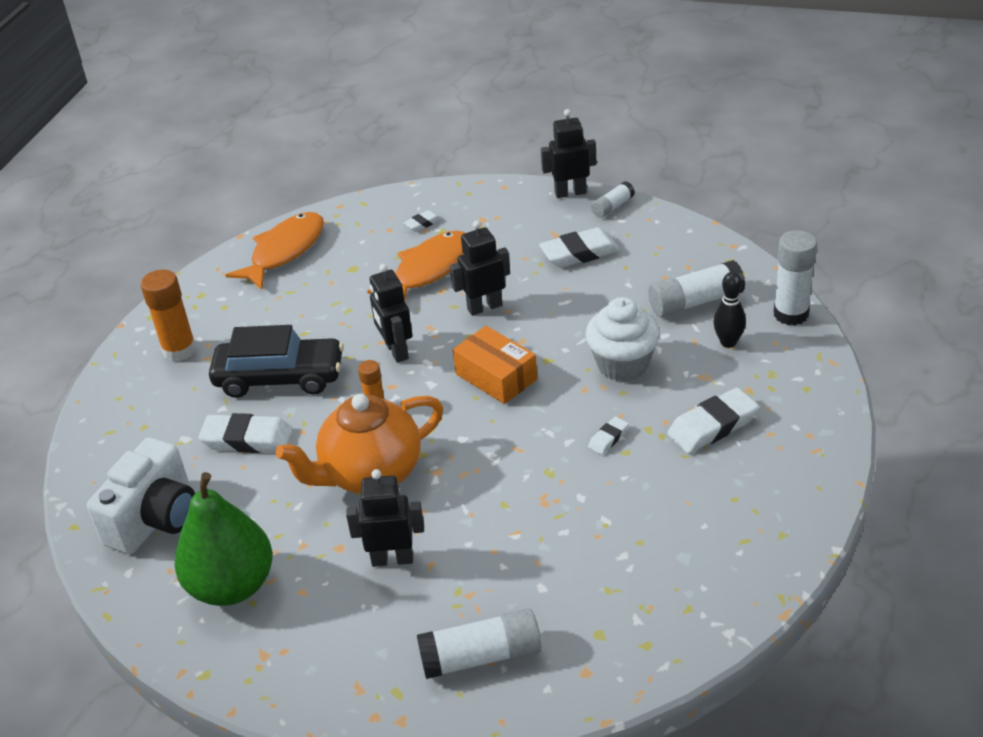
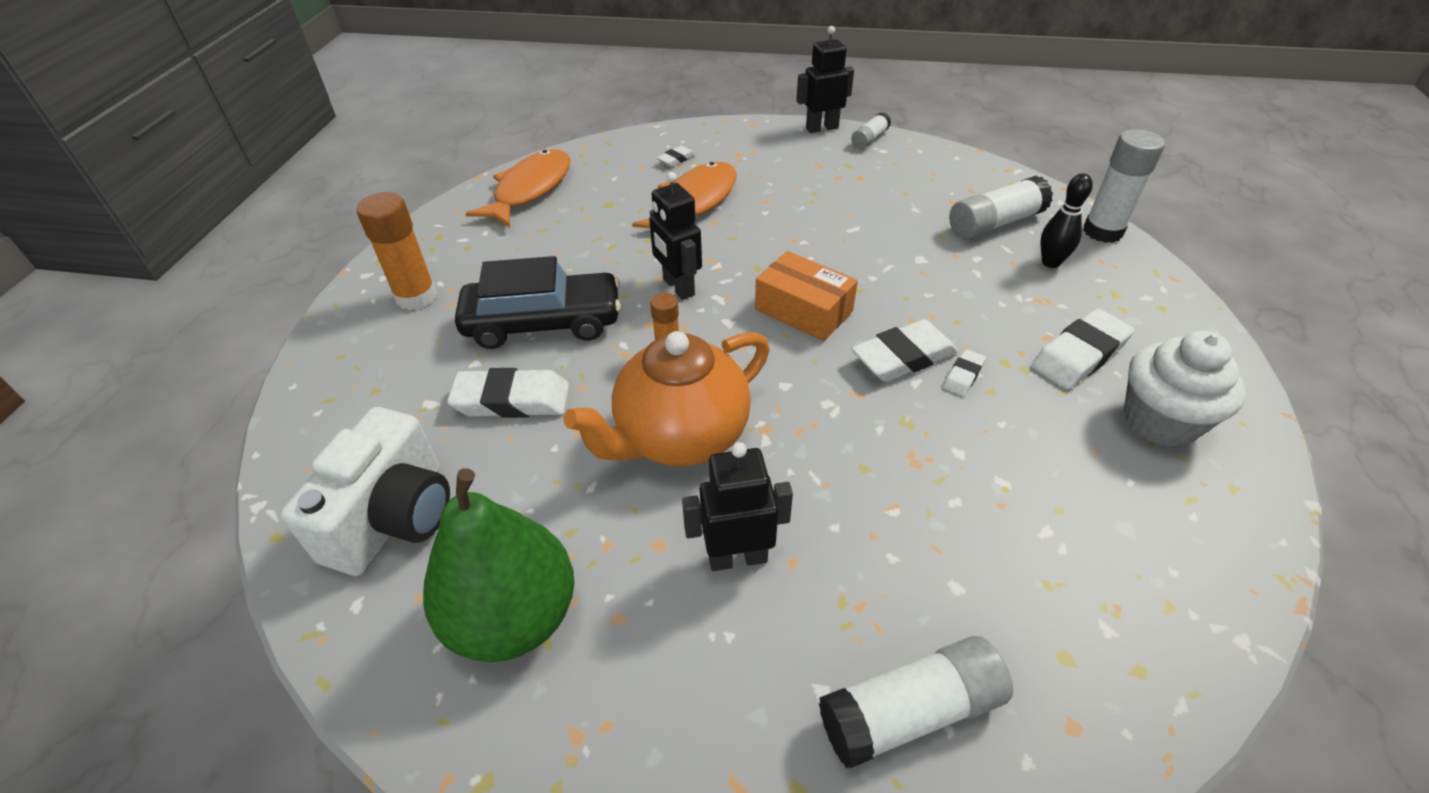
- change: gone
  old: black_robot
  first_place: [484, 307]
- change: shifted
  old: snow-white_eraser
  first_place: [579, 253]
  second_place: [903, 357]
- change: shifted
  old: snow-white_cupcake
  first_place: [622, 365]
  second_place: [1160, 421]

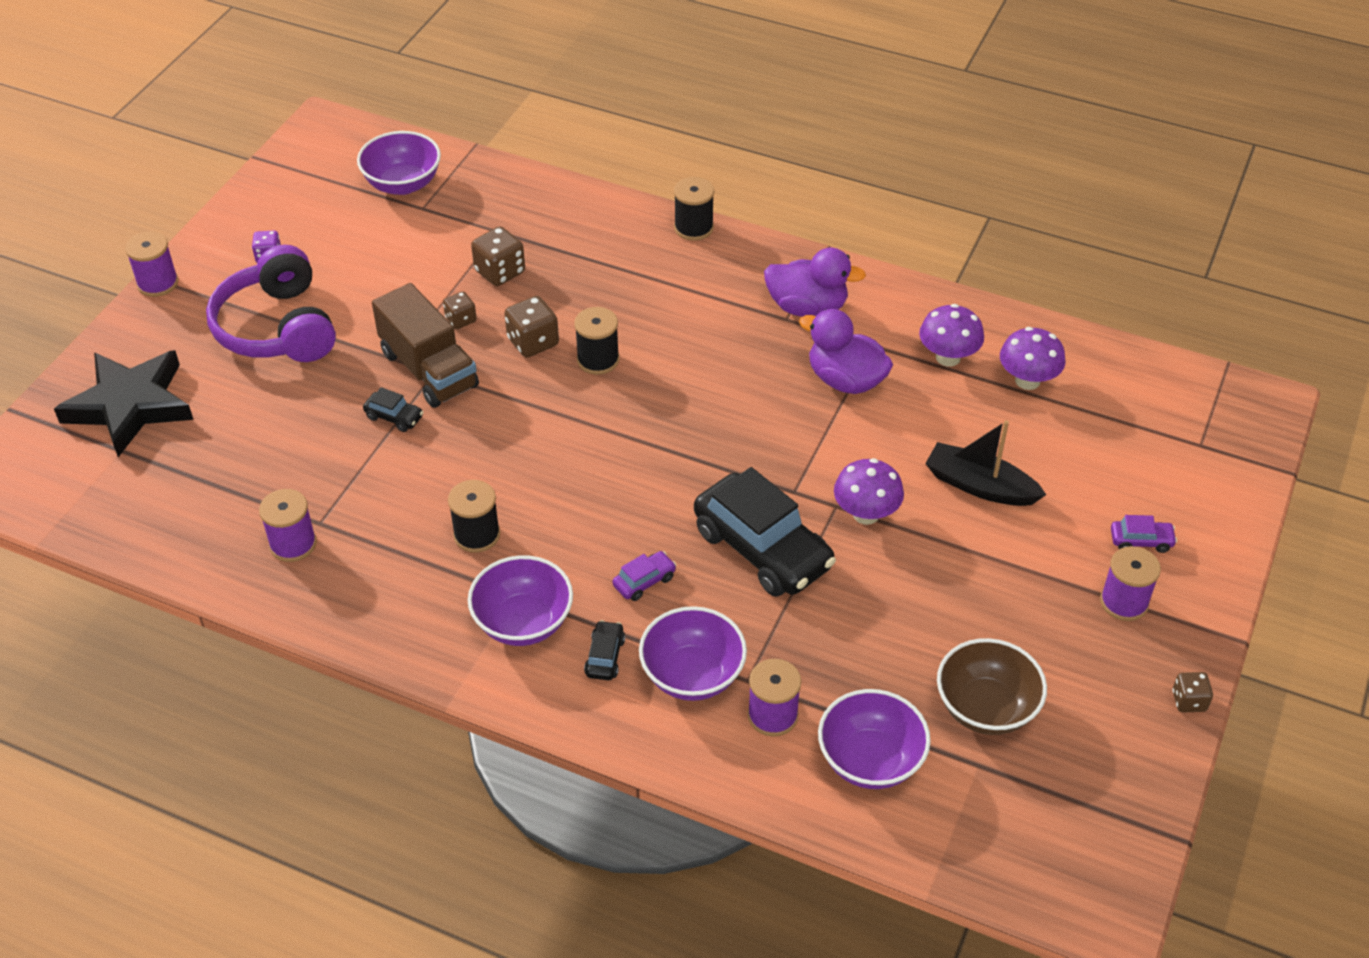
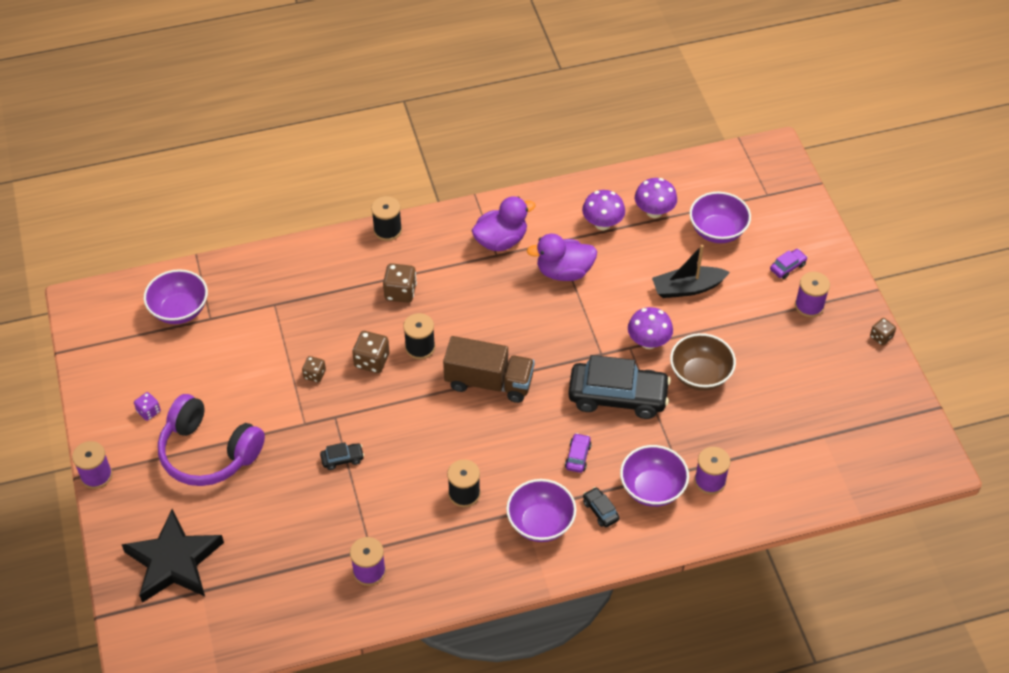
- change: shifted
  old: brown_die
  first_place: [500, 272]
  second_place: [400, 292]
- change: shifted
  old: brown_truck
  first_place: [429, 370]
  second_place: [489, 382]
- change: shifted
  old: brown_serving_bowl
  first_place: [985, 708]
  second_place: [700, 375]
- change: shifted
  old: royal_purple_serving_bowl
  first_place: [870, 760]
  second_place: [717, 231]

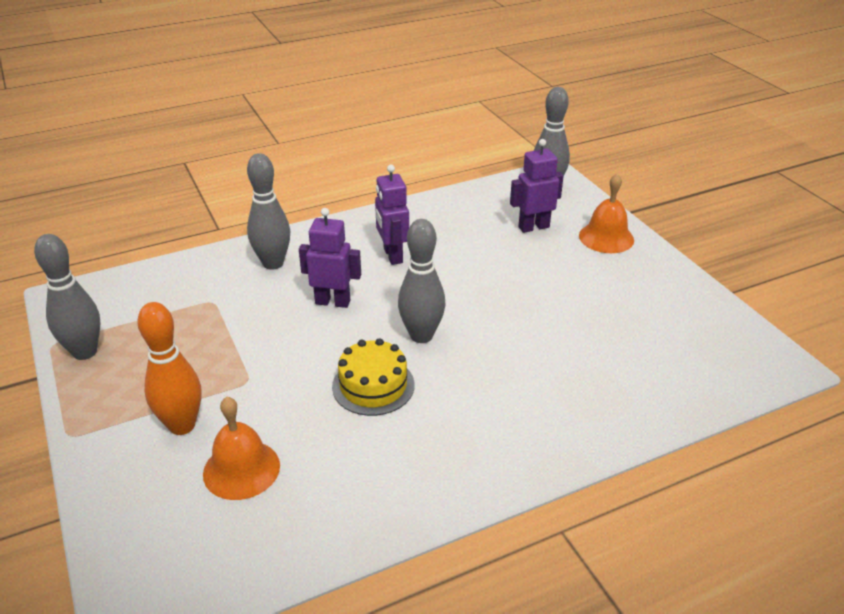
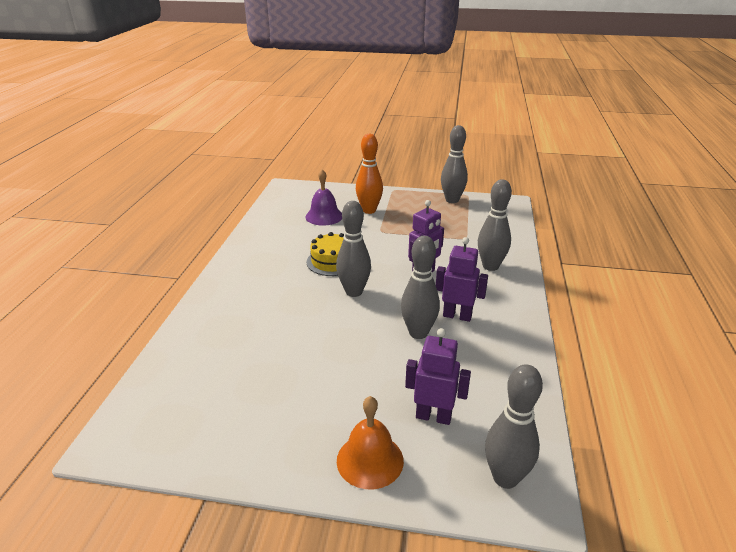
- change: rotated
  old: royal_purple_robot
  first_place: [533, 227]
  second_place: [433, 416]
  degrees: -90
- change: repainted
  old: bright_orange_school_bell
  new: royal_purple_school_bell
  first_place: [241, 469]
  second_place: [324, 216]
- change: new
  new: ash-grey_bowling_pin
  second_place: [418, 333]

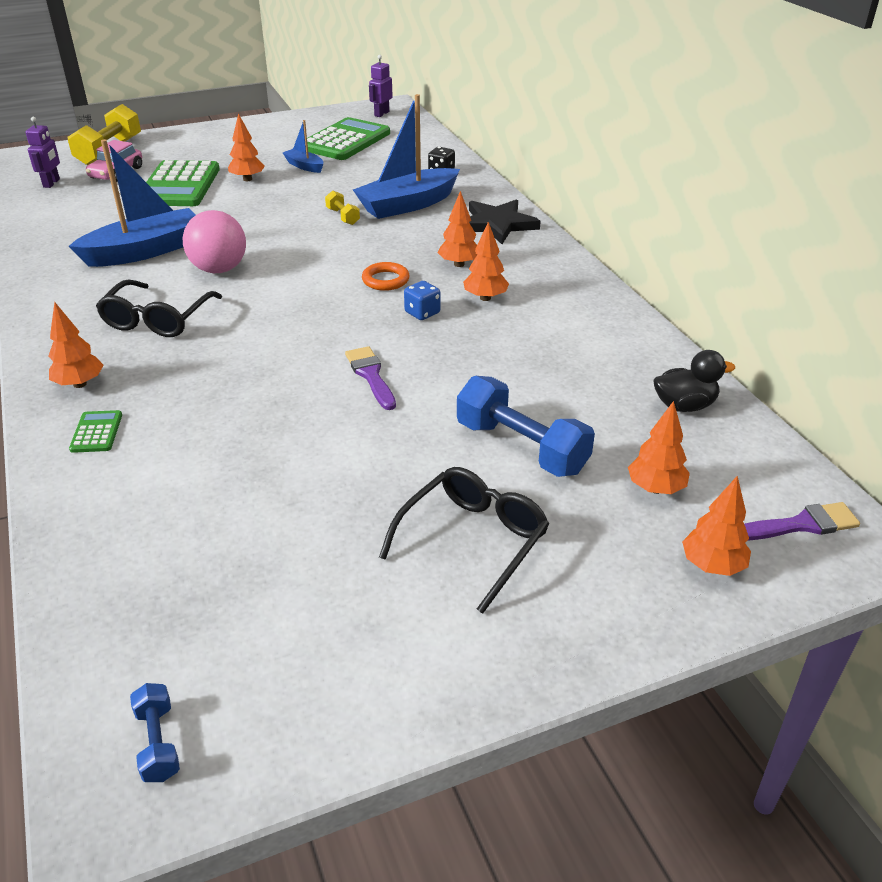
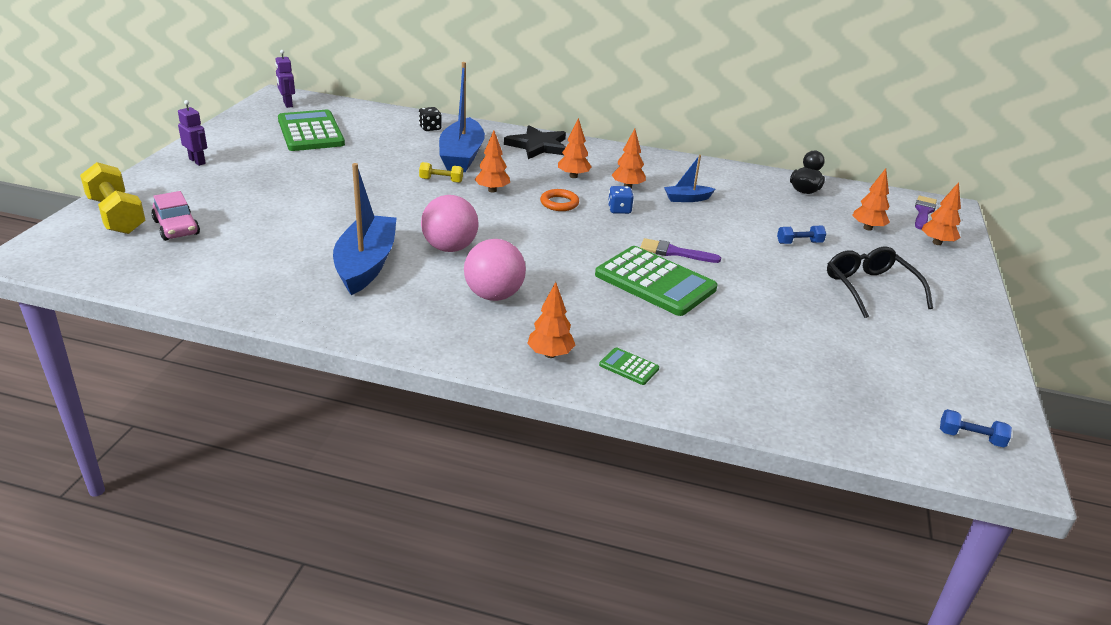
- change: shifted
  old: bright_orange_toy_tree
  first_place: [247, 179]
  second_place: [492, 190]
- change: shifted
  old: royal_purple_robot
  first_place: [52, 183]
  second_place: [197, 161]
- change: shifted
  old: royal_blue_toy_boat
  first_place: [304, 166]
  second_place: [687, 199]
- change: shifted
  old: emerald_adding_machine
  first_place: [179, 185]
  second_place: [655, 282]
- change: swapped
  old: black_spectacles
  new: rose-pink_ball
  first_place: [157, 320]
  second_place: [494, 295]
- change: scaled
  old: royal_blue_free_weight
  first_place: [521, 447]
  second_place: [799, 243]
  factor: 0.49

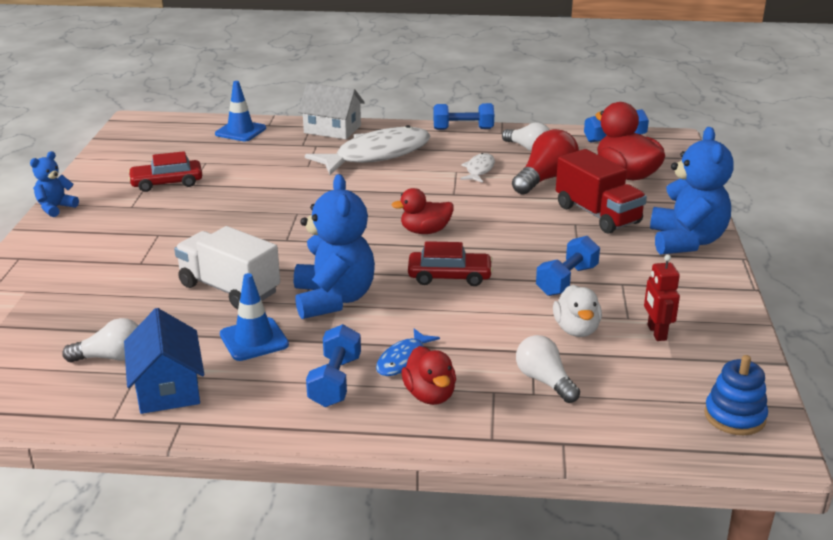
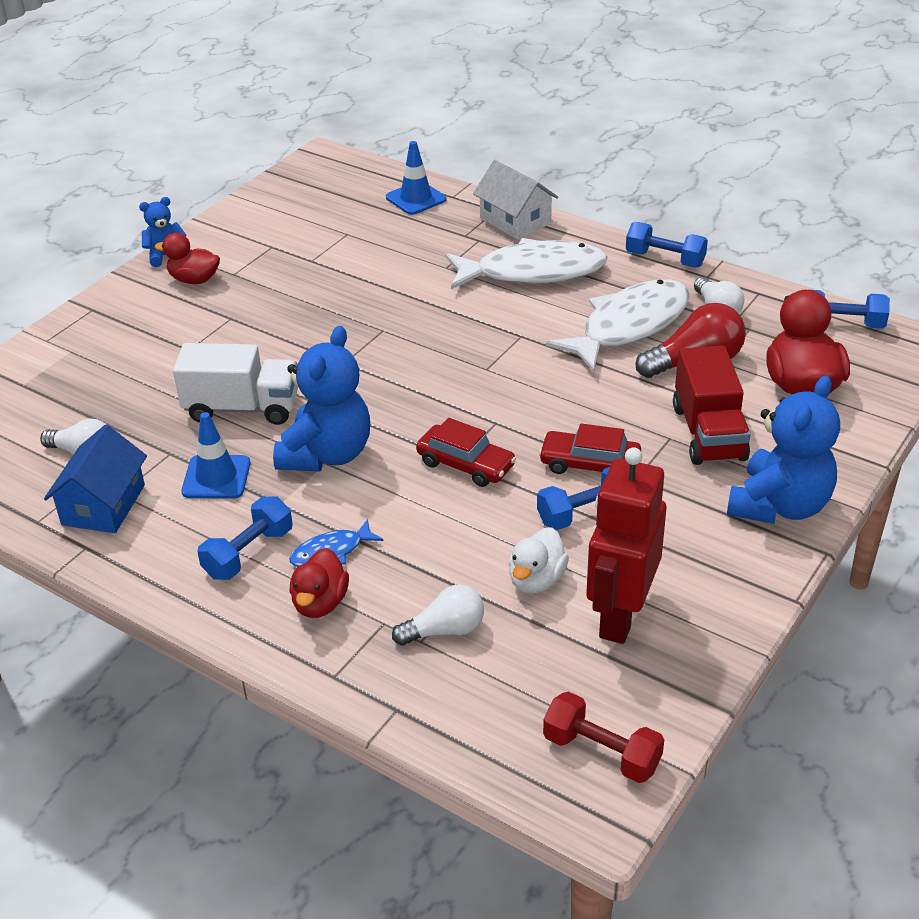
- change: shifted
  old: red_toy_car
  first_place: [167, 183]
  second_place: [590, 464]
- change: scaled
  old: snow-white_toy_fish
  first_place: [479, 170]
  second_place: [629, 326]
  factor: 2.16
- change: shifted
  old: red_rubber_duck
  first_place: [425, 231]
  second_place: [194, 280]
- change: rotated
  old: snow-white_truck
  first_place: [229, 289]
  second_place: [242, 408]
  degrees: 120
- change: scaled
  old: red_robot
  first_place: [656, 333]
  second_place: [620, 616]
  factor: 2.0
- change: rotated
  old: snow-white_bulb
  first_place: [544, 381]
  second_place: [444, 630]
  degrees: 75
- change: swapped
  old: royal_blue_stacking_rings
  new: red_free_weight
  first_place: [734, 416]
  second_place: [601, 752]

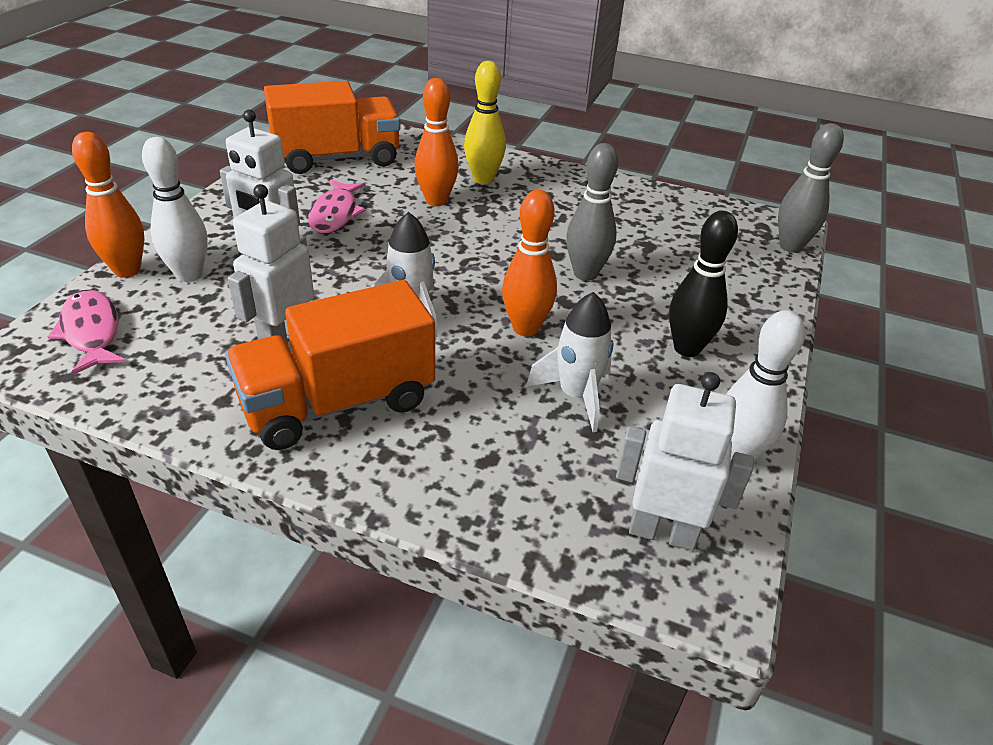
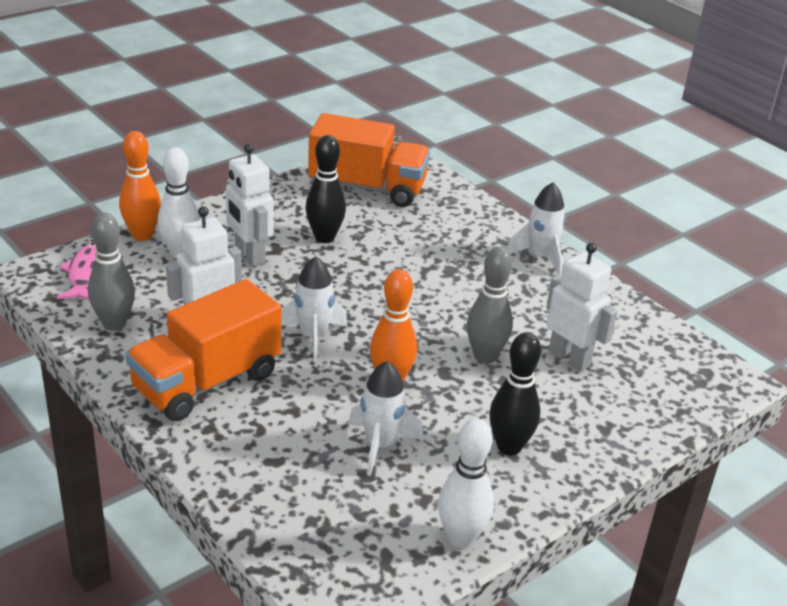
- change: gone
  old: golden_bowling_pin
  first_place: [483, 179]
- change: gone
  old: bright_orange_bowling_pin
  first_place: [436, 201]
- change: shifted
  old: ash-grey_bowling_pin
  first_place: [790, 246]
  second_place: [114, 324]
- change: swapped
  old: rose-pink_toy_fish
  new: black_bowling_pin
  first_place: [335, 214]
  second_place: [324, 237]
- change: rotated
  old: bright_orange_truck
  first_place: [337, 402]
  second_place: [206, 382]
  degrees: -45
- change: shifted
  old: snow-white_robot
  first_place: [662, 532]
  second_place: [569, 358]
- change: new
  new: snow-white_spaceship
  second_place: [540, 257]

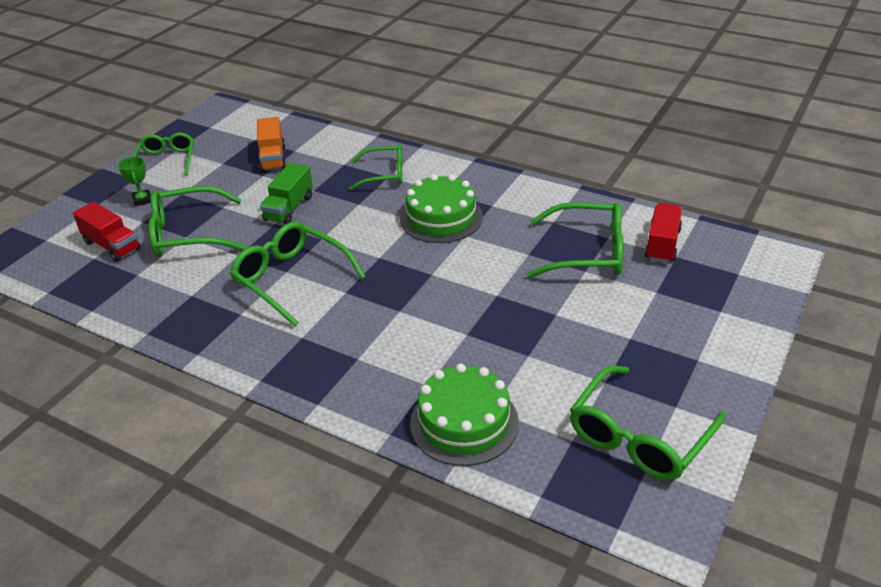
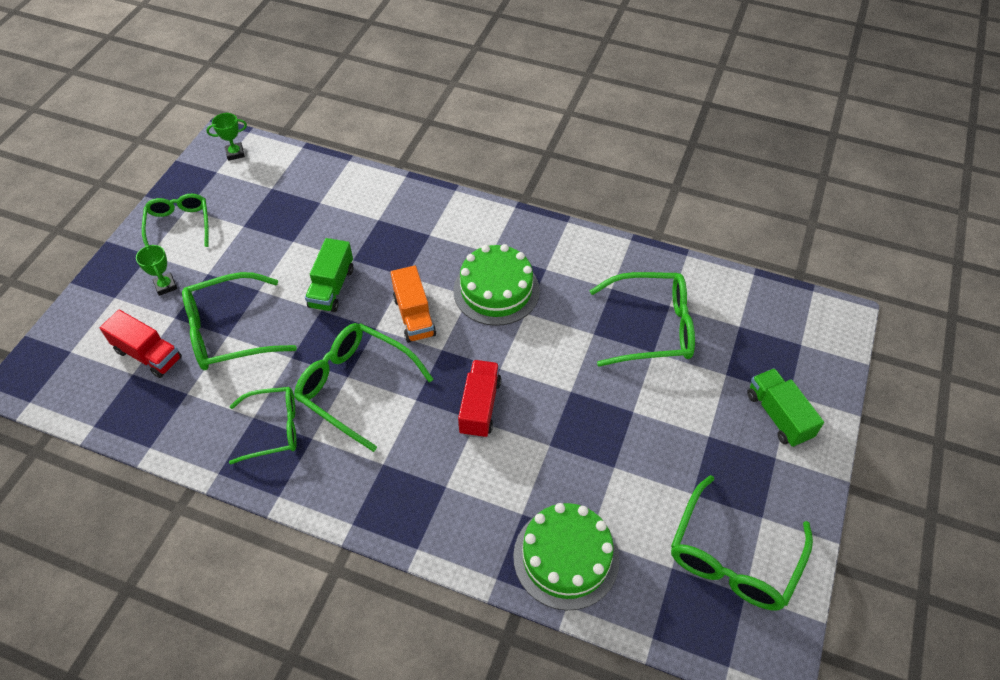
- change: shifted
  old: bright_orange_truck
  first_place: [273, 158]
  second_place: [414, 316]
- change: shifted
  old: emerald_spectacles
  first_place: [384, 174]
  second_place: [274, 429]
- change: shifted
  old: red_truck
  first_place: [662, 244]
  second_place: [480, 407]
- change: new
  new: emerald_prize_cup
  second_place: [235, 153]
- change: new
  new: emerald_truck
  second_place: [778, 416]

